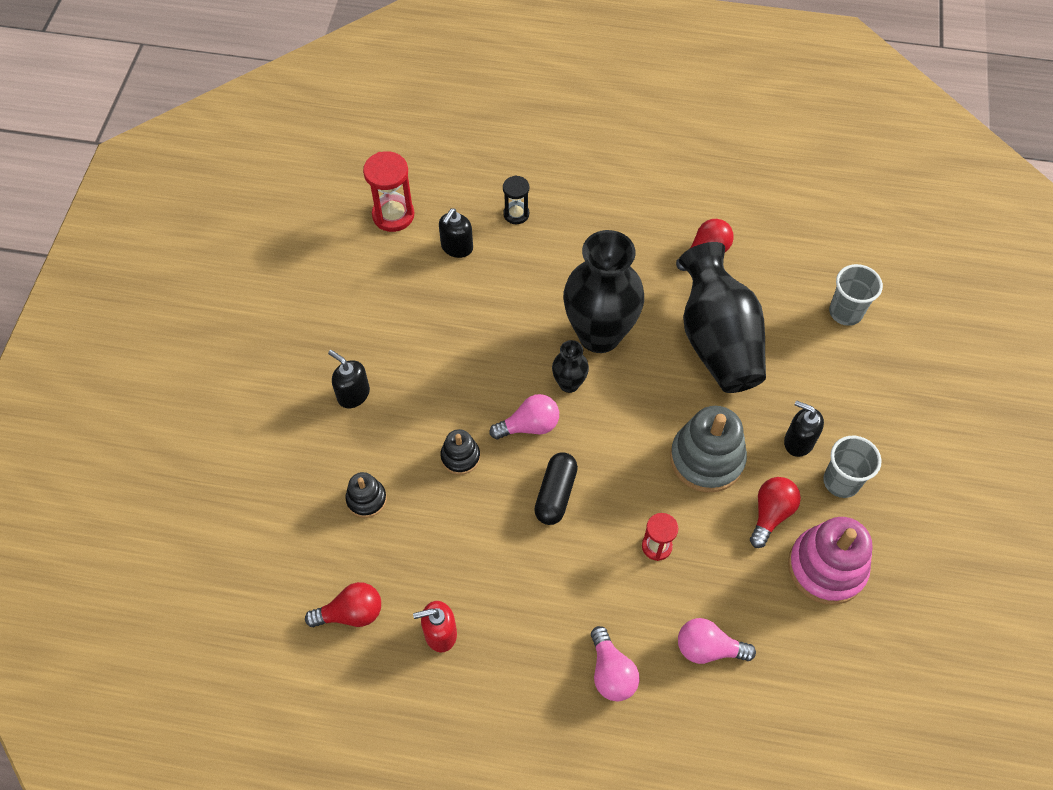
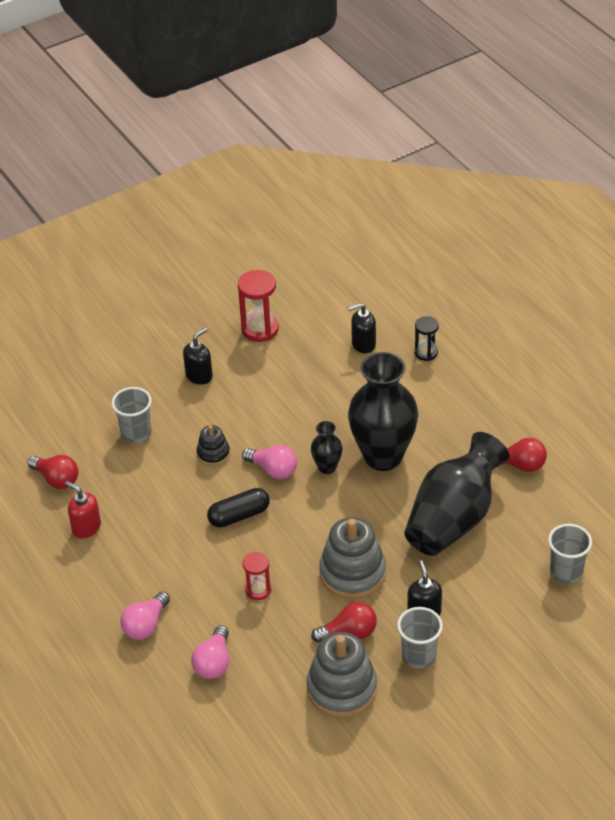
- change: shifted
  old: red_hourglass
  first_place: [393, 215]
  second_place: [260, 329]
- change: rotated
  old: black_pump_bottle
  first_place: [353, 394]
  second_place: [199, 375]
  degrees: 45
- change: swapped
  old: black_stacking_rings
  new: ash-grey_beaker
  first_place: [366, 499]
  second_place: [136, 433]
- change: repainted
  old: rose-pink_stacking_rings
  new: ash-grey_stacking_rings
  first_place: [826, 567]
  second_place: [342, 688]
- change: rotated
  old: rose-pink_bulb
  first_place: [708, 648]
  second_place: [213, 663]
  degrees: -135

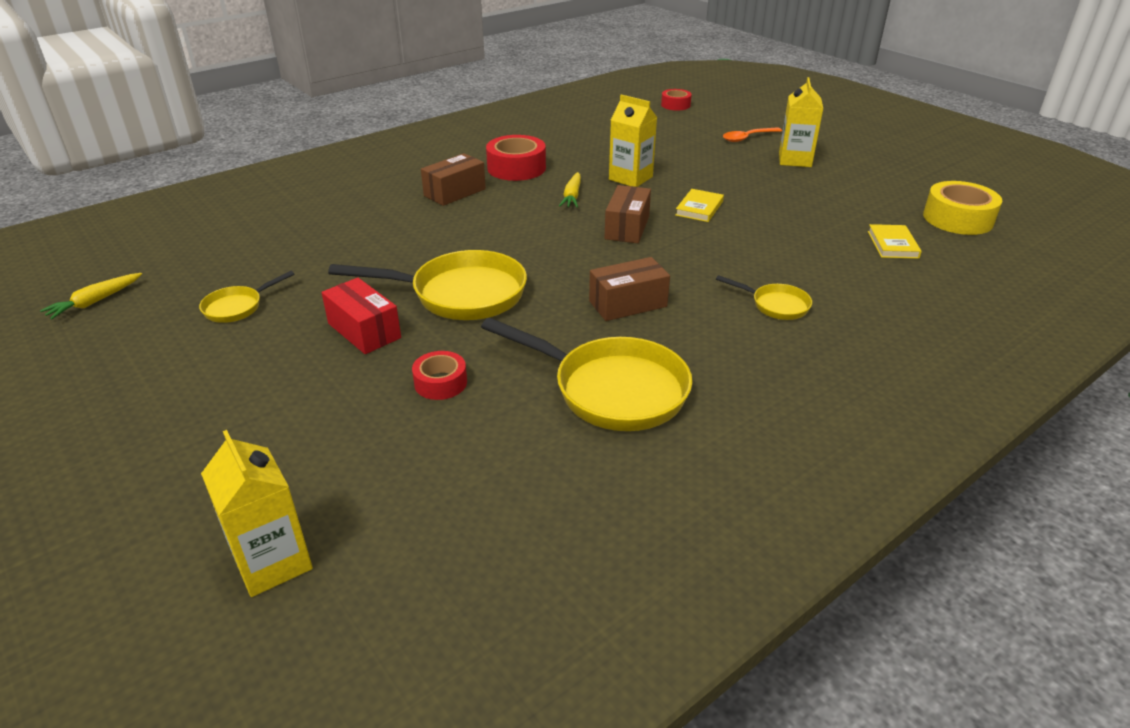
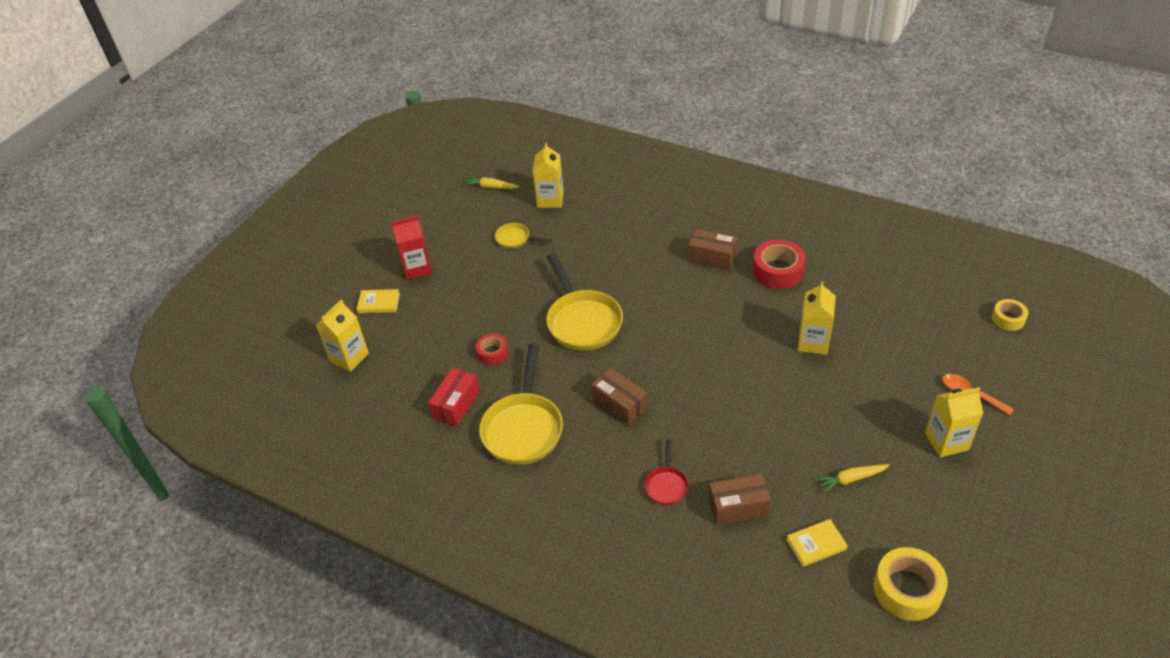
- change: repainted
  old: red_sticky_tape
  new: golden_sticky_tape
  first_place: [675, 105]
  second_place: [1008, 319]
- change: shifted
  old: golden_root_vegetable
  first_place: [572, 196]
  second_place: [851, 479]
- change: shifted
  old: brown_box
  first_place: [627, 228]
  second_place: [738, 507]
- change: shifted
  old: golden_hardback
  first_place: [699, 208]
  second_place: [379, 303]
- change: repainted
  old: golden_pan
  new: red_pan
  first_place: [775, 305]
  second_place: [666, 485]
- change: shifted
  old: red_box
  first_place: [364, 331]
  second_place: [456, 404]
- change: new
  new: golden_juice_carton
  second_place: [550, 199]
- change: new
  new: red_juice_carton
  second_place: [417, 268]

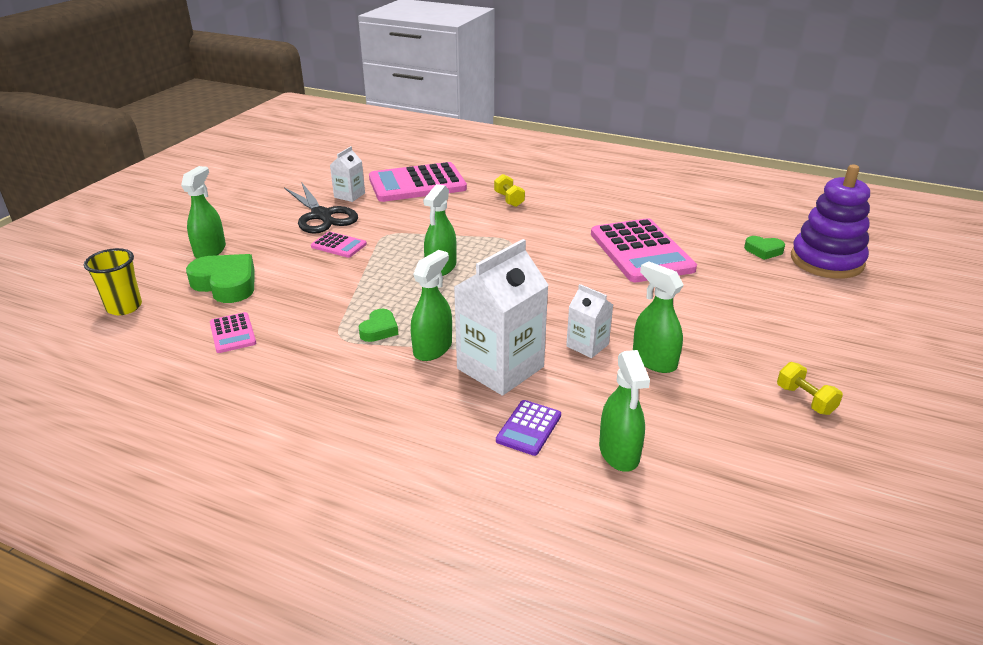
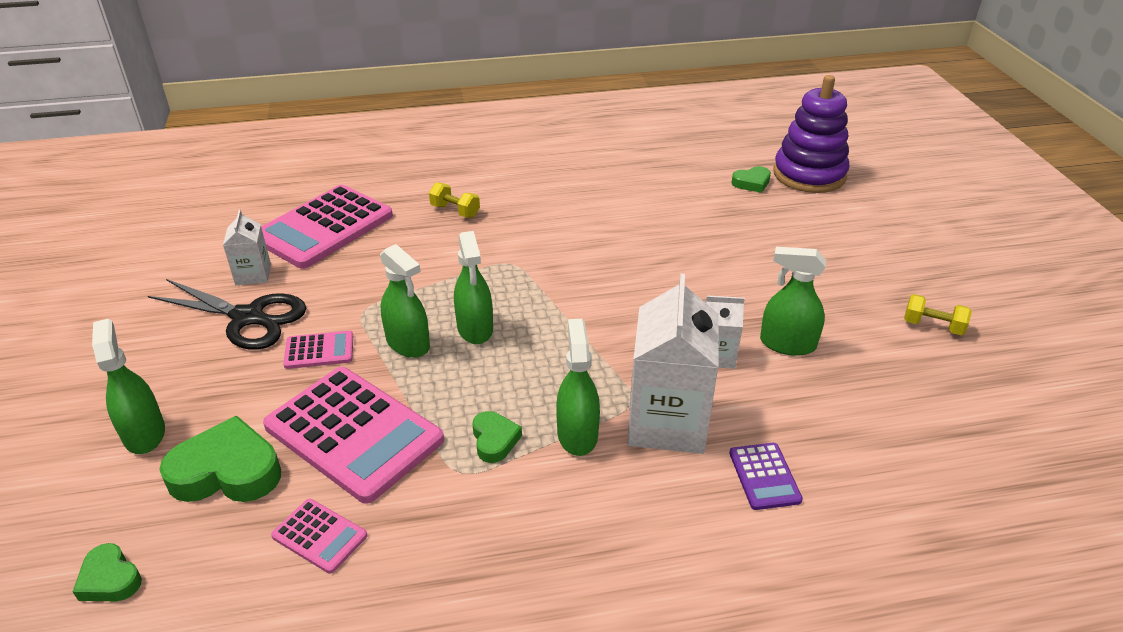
- change: shifted
  old: rose-pink_adding_machine
  first_place: [641, 251]
  second_place: [354, 433]
- change: swapped
  old: golden_beaker
  new: emerald_love_heart
  first_place: [124, 307]
  second_place: [110, 579]
- change: shifted
  old: emerald_spray_bottle
  first_place: [619, 452]
  second_place: [408, 343]

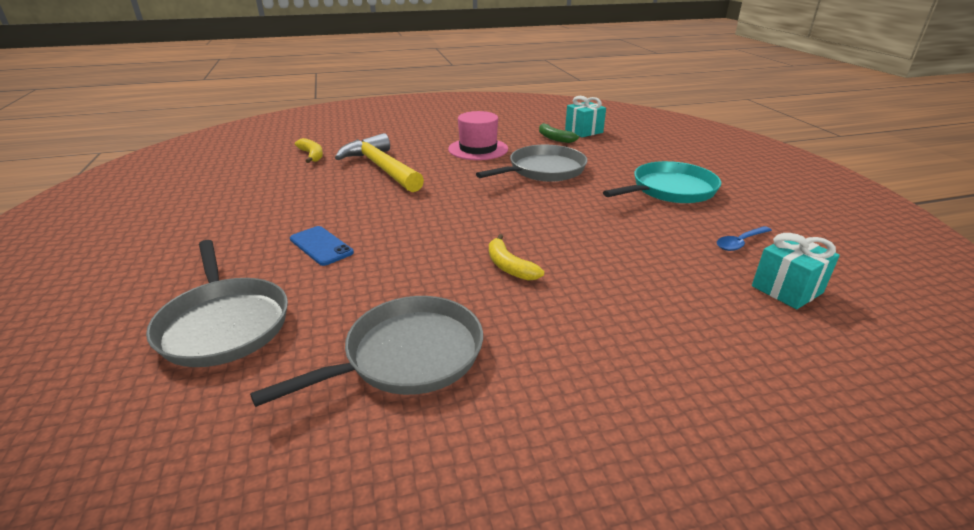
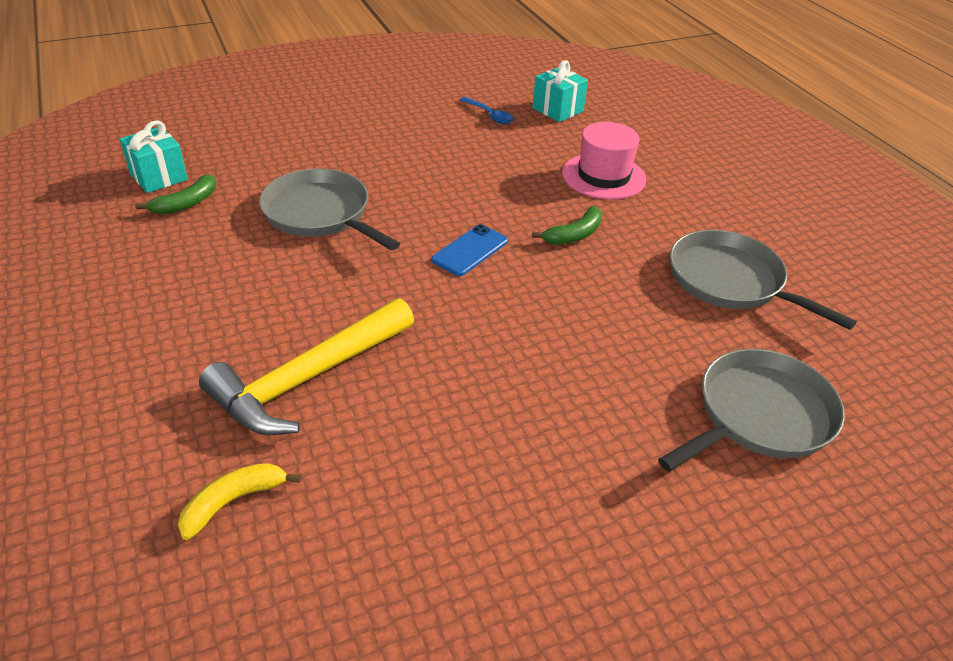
- change: shifted
  old: rose-pink_top_hat
  first_place: [478, 149]
  second_place: [603, 176]
- change: gone
  old: turquoise_pan
  first_place: [670, 190]
- change: shifted
  old: royal_blue_smartphone
  first_place: [321, 246]
  second_place: [470, 250]
- change: repainted
  old: golden_toy_banana
  new: emerald_toy_banana
  first_place: [509, 266]
  second_place: [574, 235]

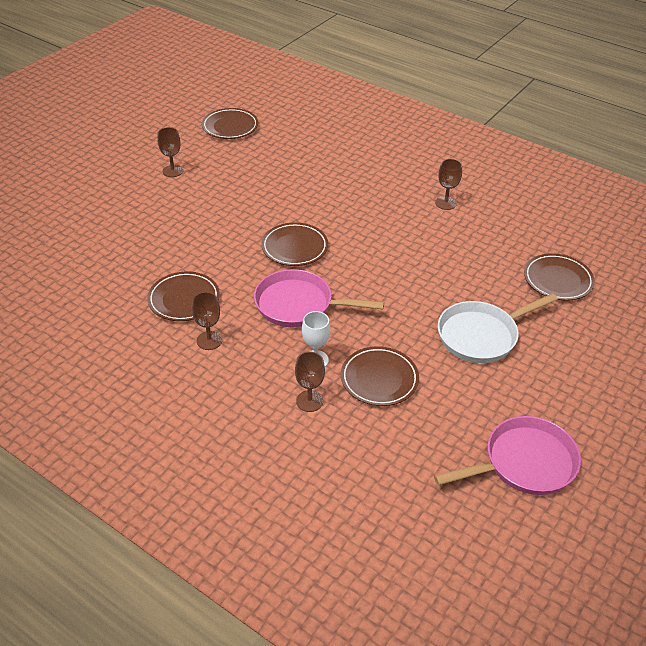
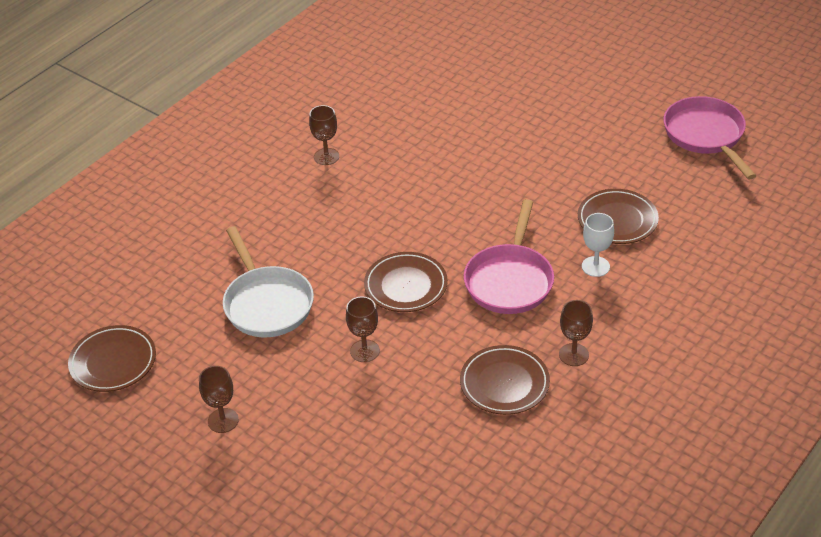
- change: gone
  old: brown_flat_dish
  first_place: [558, 280]
- change: shifted
  old: snow-white_pan
  first_place: [481, 335]
  second_place: [266, 303]
- change: shifted
  old: brown_goblet
  first_place: [309, 401]
  second_place: [364, 351]

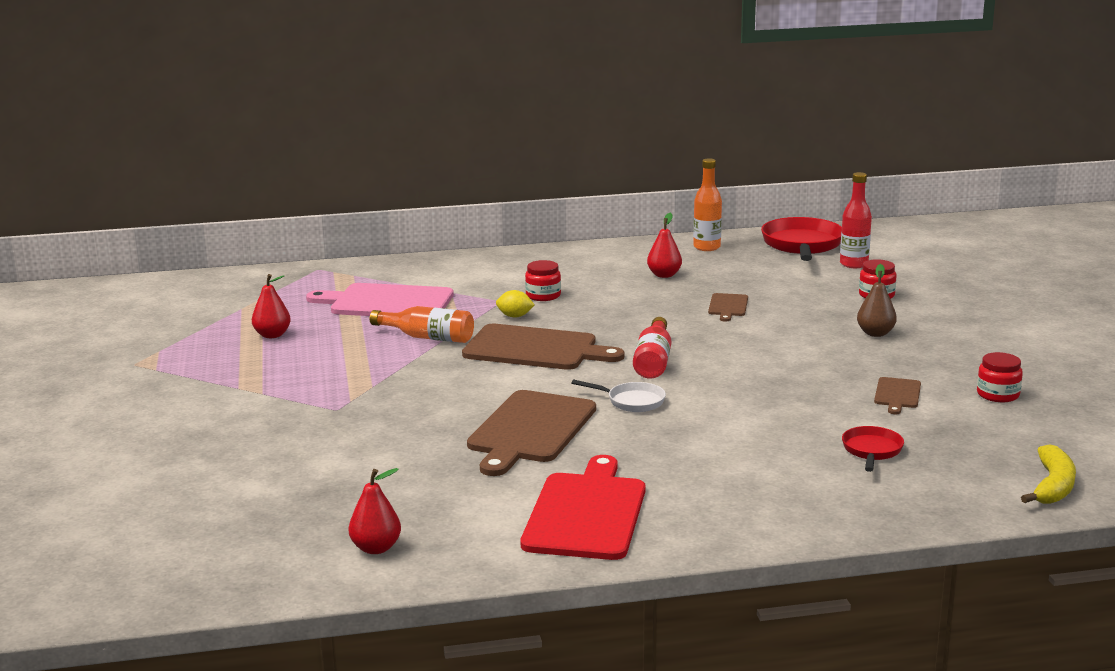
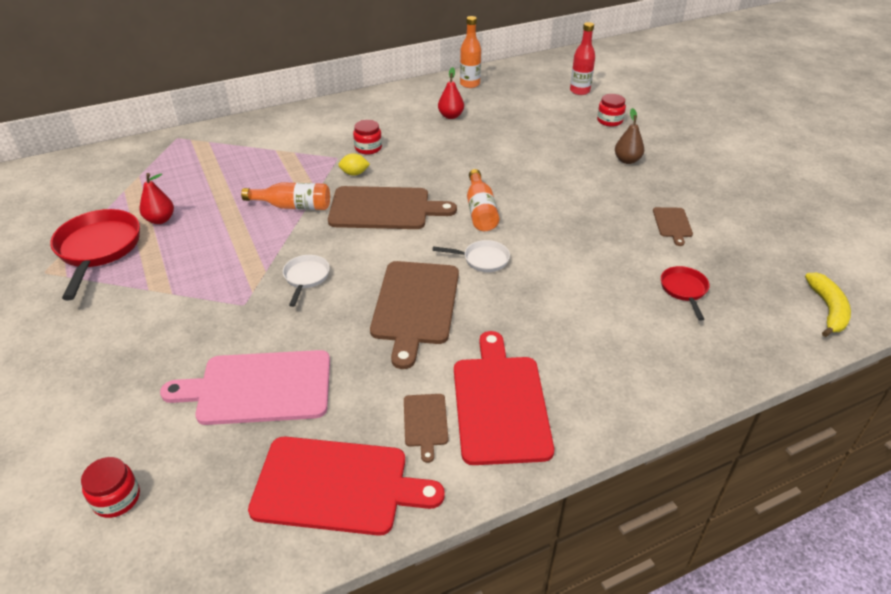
- change: shifted
  old: red_pan
  first_place: [802, 245]
  second_place: [98, 249]
- change: shifted
  old: rose-pink_bread_board
  first_place: [387, 302]
  second_place: [258, 388]
- change: shifted
  old: brown_bread_board
  first_place: [728, 306]
  second_place: [425, 422]
- change: repainted
  old: red_bottle
  new: bright_orange_bottle
  first_place: [653, 361]
  second_place: [480, 211]
- change: shifted
  old: red_preserve_jar
  first_place: [998, 395]
  second_place: [116, 498]
- change: swapped
  old: red_pear_fruit
  new: red_bread_board
  first_place: [376, 548]
  second_place: [337, 486]
- change: new
  new: snow-white_pan
  second_place: [306, 278]

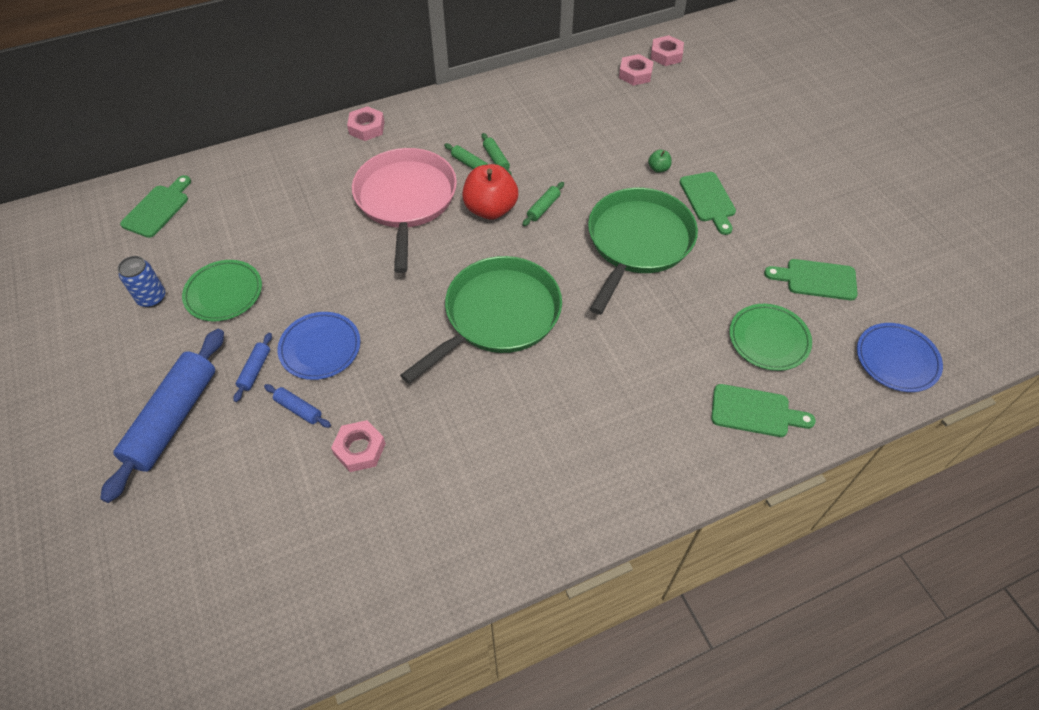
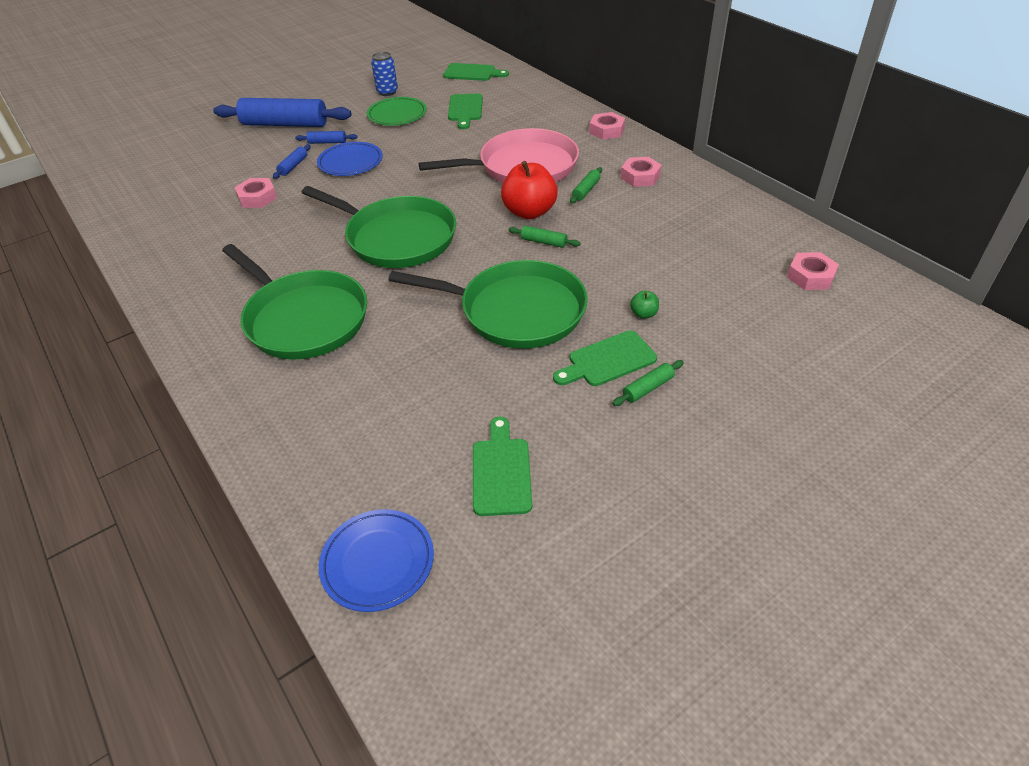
- change: shifted
  old: rose-pink_hex_nut
  first_place: [666, 55]
  second_place: [640, 176]
- change: shifted
  old: emerald_rolling_pin
  first_place: [496, 159]
  second_place: [648, 388]
- change: gone
  old: emerald_flat_dish
  first_place: [768, 339]
- change: shifted
  old: emerald_bread_board
  first_place: [755, 411]
  second_place: [465, 109]
- change: new
  new: emerald_pan
  second_place: [303, 319]

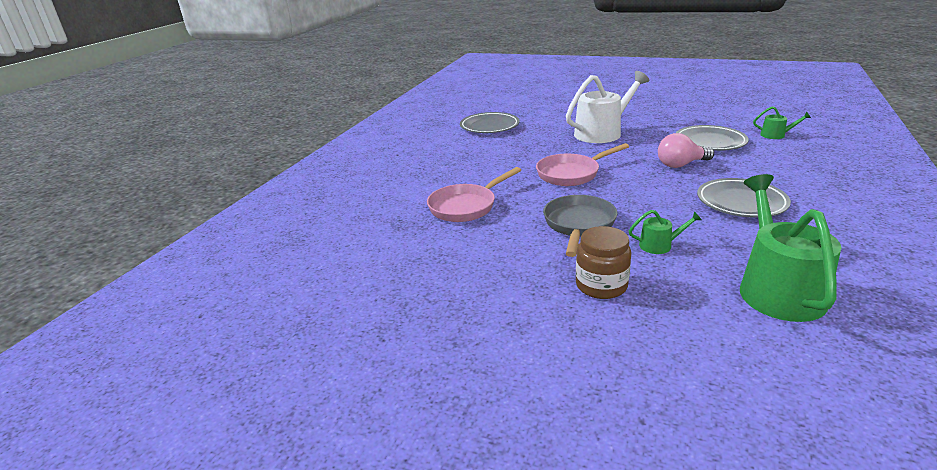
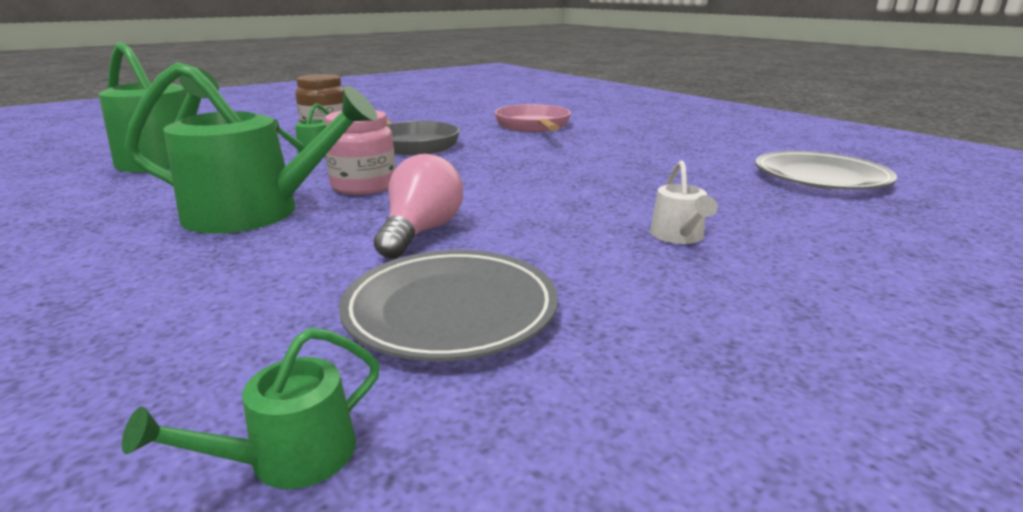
- change: scaled
  old: snow-white_sprinkling_can
  first_place: [602, 133]
  second_place: [679, 236]
  factor: 0.45
- change: gone
  old: rose-pink_pan
  first_place: [571, 174]
- change: swapped
  old: ash-grey_flat_dish
  new: emerald_sprinkling_can
  first_place: [741, 202]
  second_place: [255, 212]
- change: new
  new: rose-pink_preserve_jar
  second_place: [364, 186]

